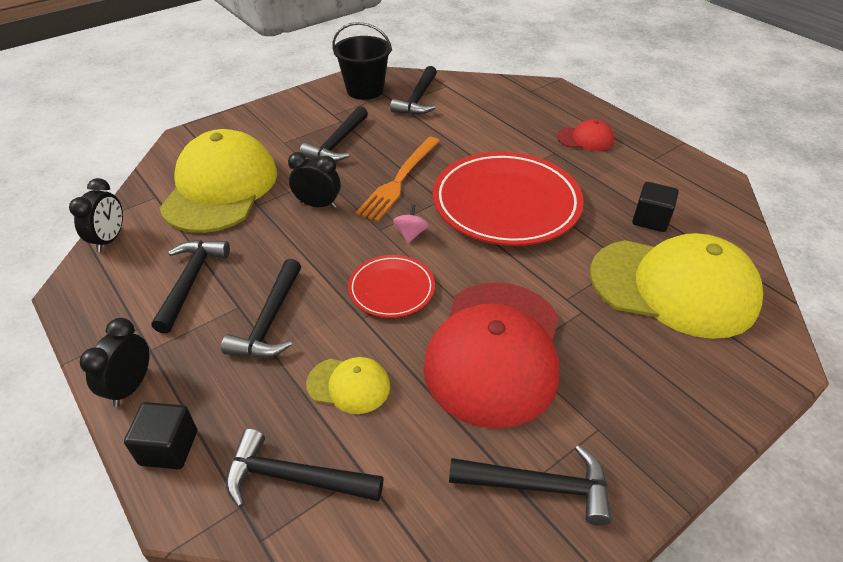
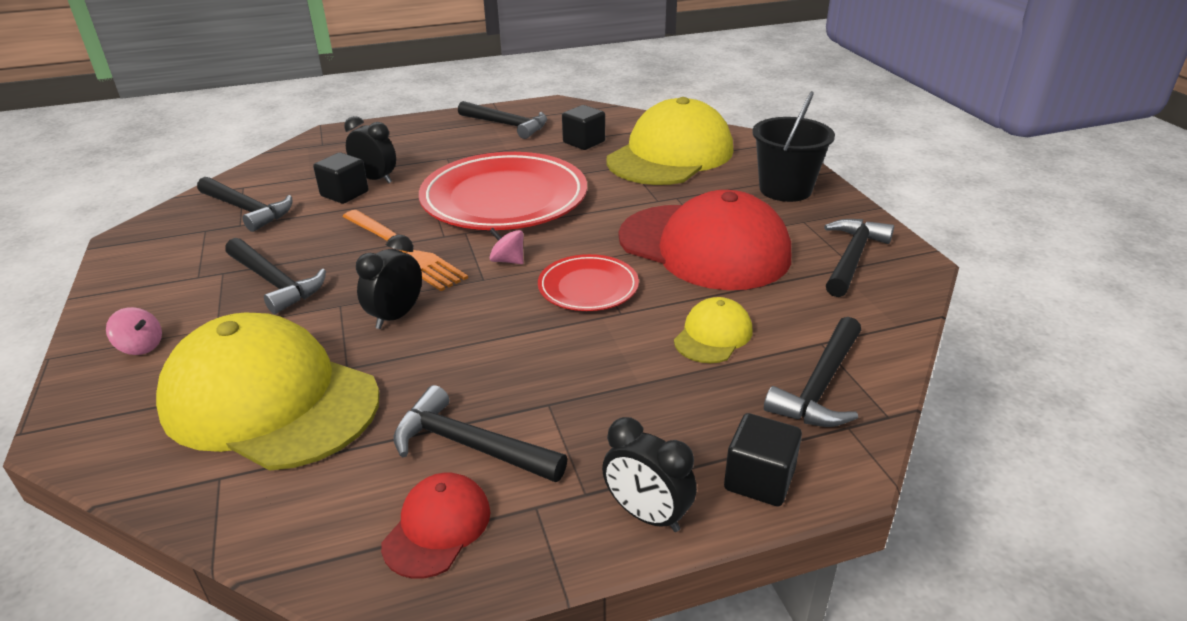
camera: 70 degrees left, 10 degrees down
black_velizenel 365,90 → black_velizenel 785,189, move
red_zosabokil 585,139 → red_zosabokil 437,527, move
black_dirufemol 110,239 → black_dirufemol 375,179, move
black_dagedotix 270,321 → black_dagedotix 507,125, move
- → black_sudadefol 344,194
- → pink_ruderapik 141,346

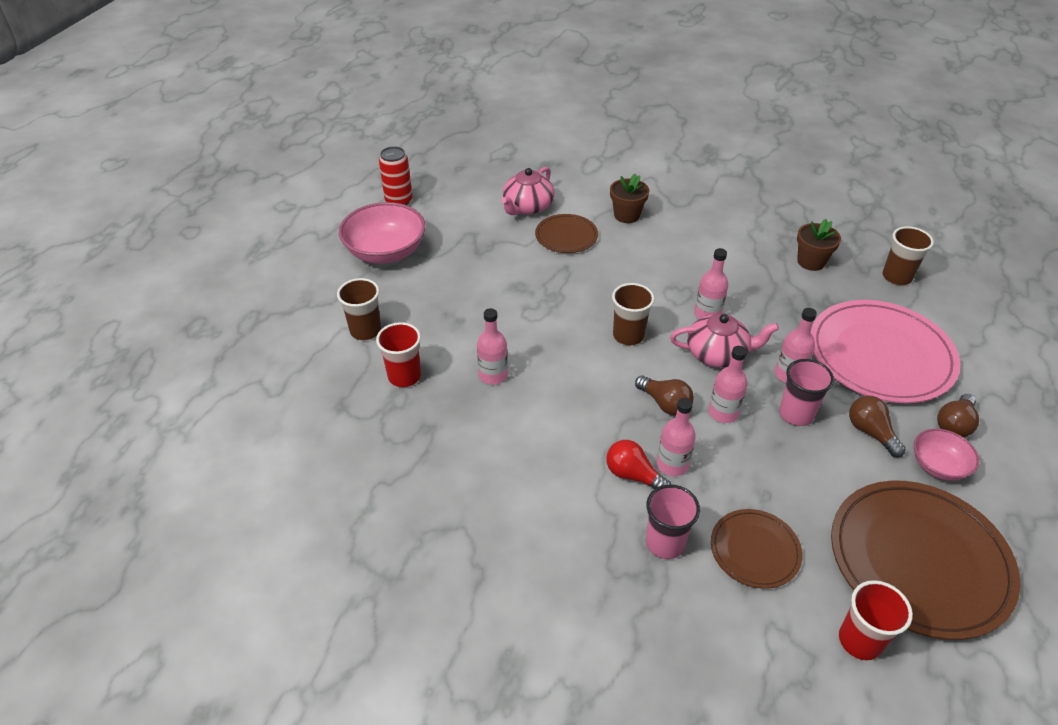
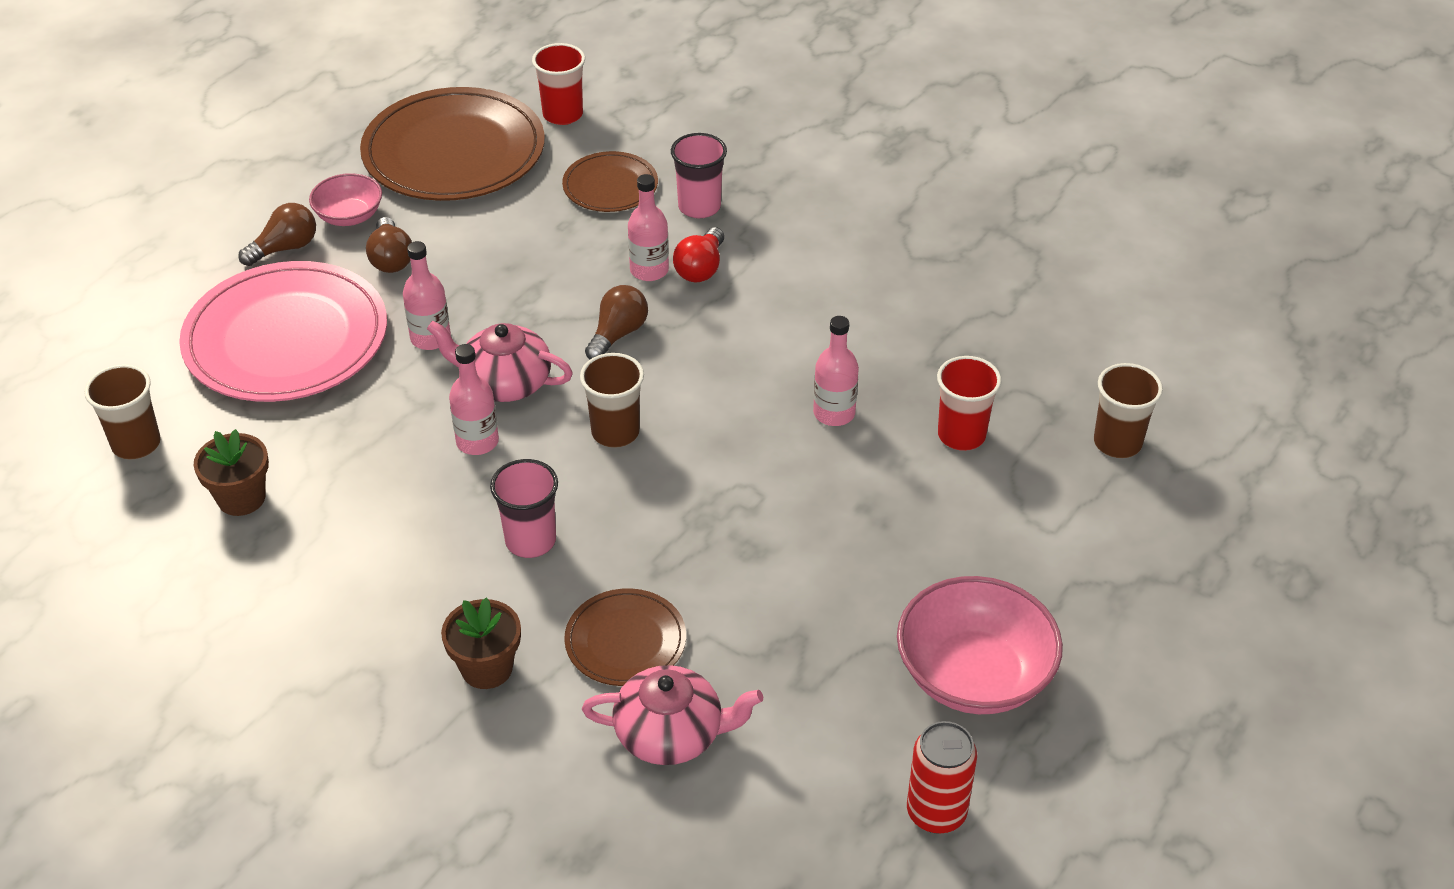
camera: 165 degrees left, 0 degrees up
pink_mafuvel 527,207 → pink_mafuvel 671,734, 45 degrees clockwise
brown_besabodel 365,331 → brown_besabodel 1117,443, move
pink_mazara 723,413 → -
pink_besabodel 796,414 → pink_besabodel 530,541, move
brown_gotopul 665,404 → brown_gotopul 618,334, 60 degrees clockwise
red_gotopul 633,475 → red_gotopul 701,268, 60 degrees clockwise

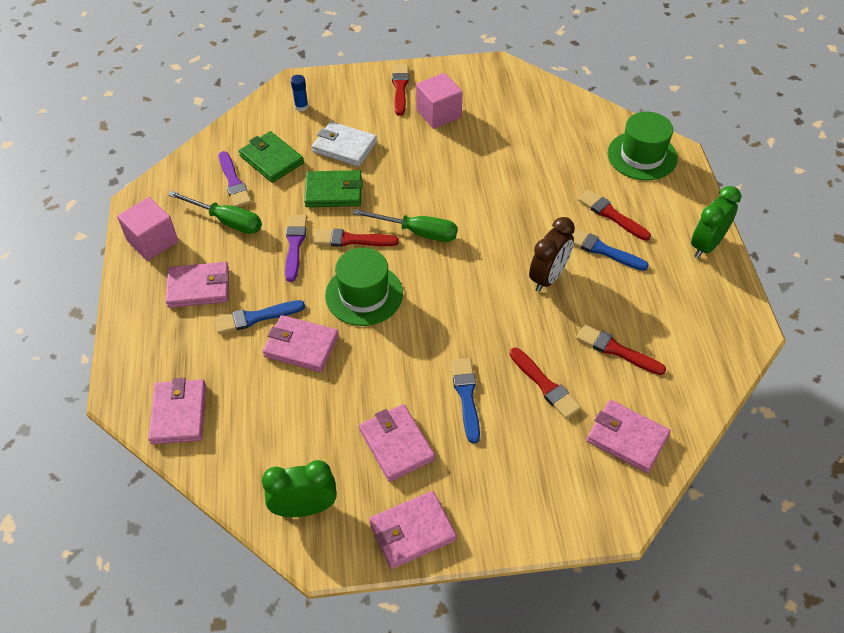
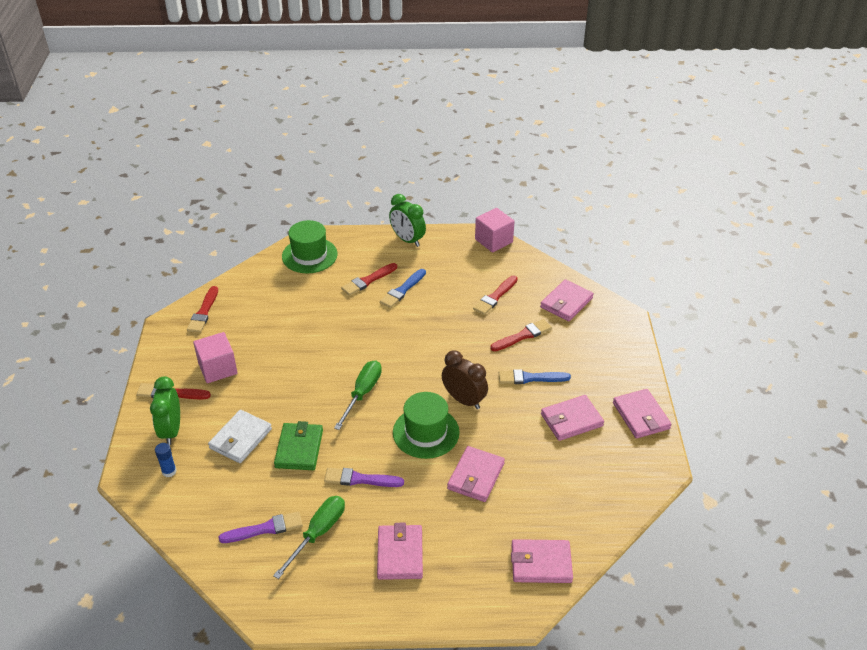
camera: 85 degrees left, 10 degrees down
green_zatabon 271,159 → -
pink_sudadefol 152,241 → pink_sudadefol 493,241, move
brown_dirufemol 548,277 → brown_dirufemol 464,400, move
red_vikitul 351,240 → red_vikitul 203,312, move
blue_vikitul 256,317 → -
green_dirufemol 304,508 → green_dirufemol 171,431, move

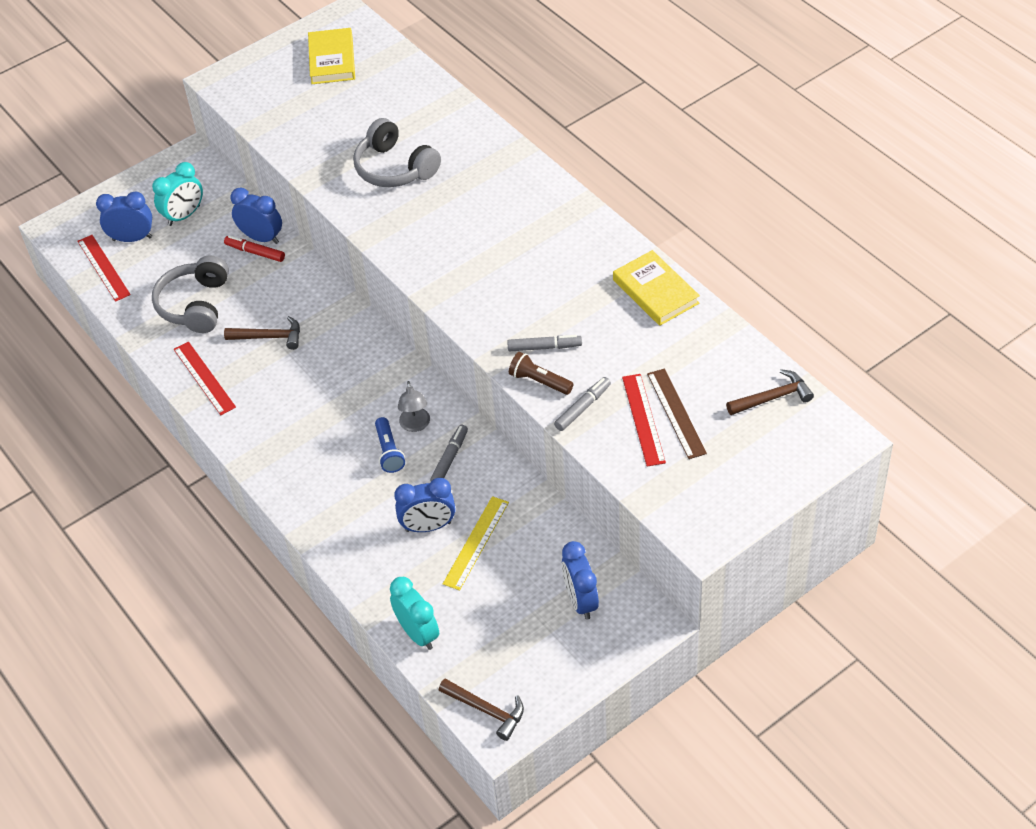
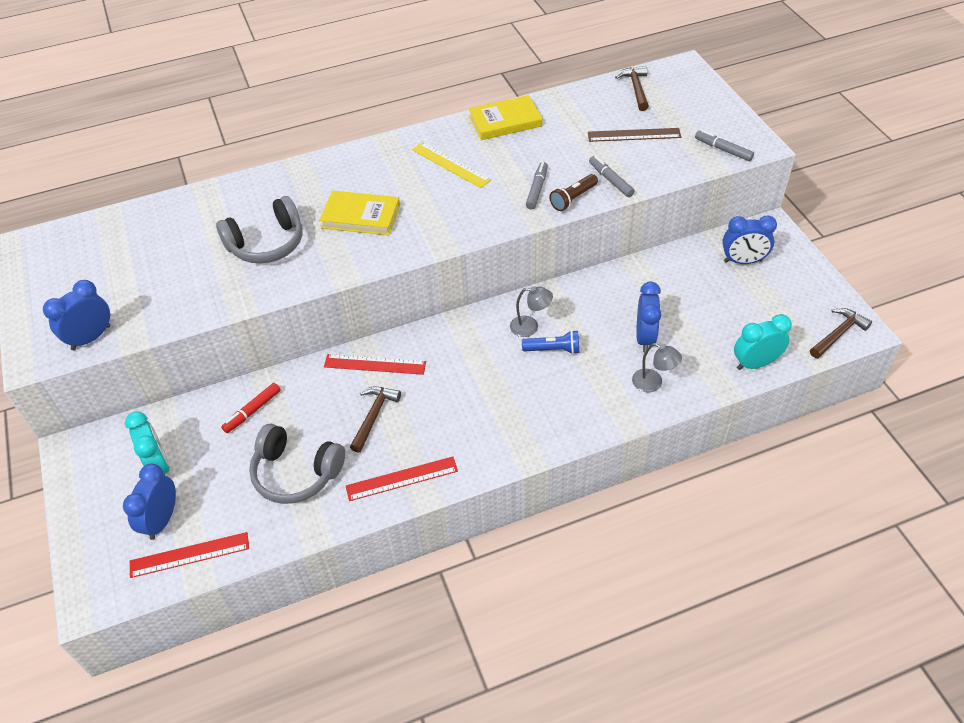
camera: 75 degrees left, 0 degrees up
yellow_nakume 332,60 → yellow_nakume 361,216, move
blue_dirufemol 261,238 → blue_dirufemol 91,338, move
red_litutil 643,419 → red_litutil 375,364, move
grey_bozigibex 450,458 → grey_bozigibex 723,149, move
yellow_litutil 476,542 → yellow_litutil 450,165, move
- → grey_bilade 653,383

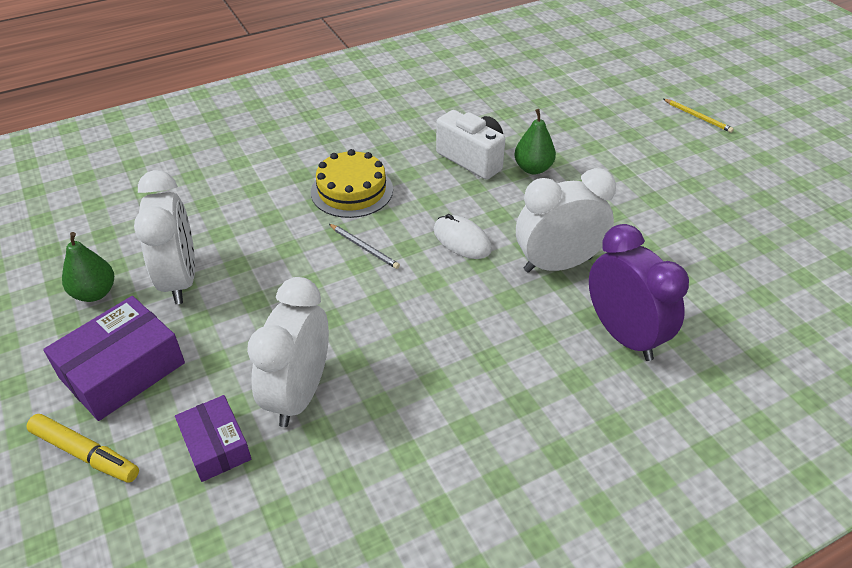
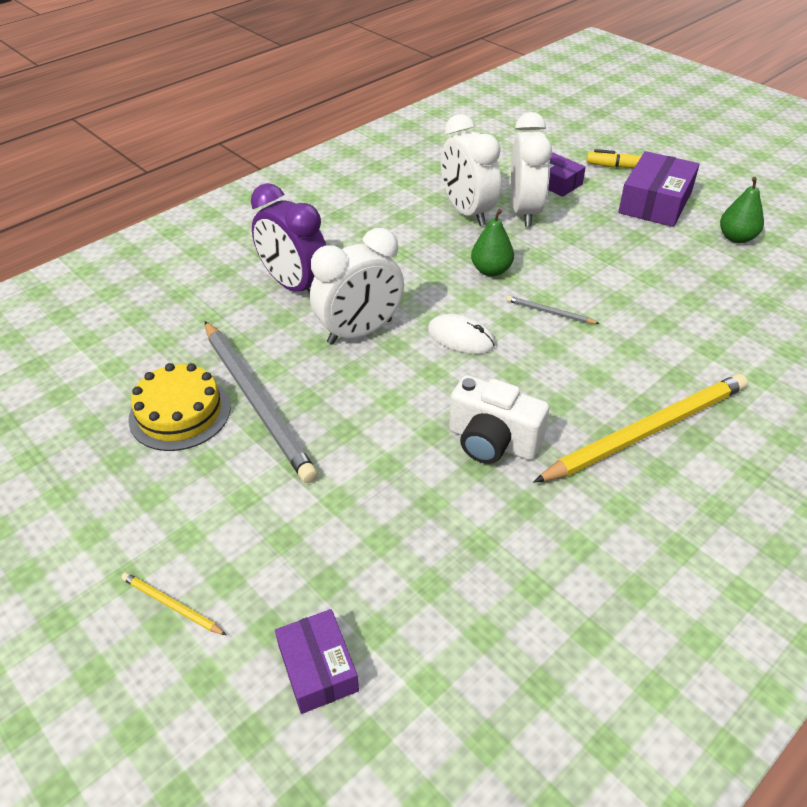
camera: 165 degrees right, 0 degrees up
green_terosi 533,168 → green_terosi 491,270, move
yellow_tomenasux 352,190 → yellow_tomenasux 180,413, move
white_dirufemol 180,280 → white_dirufemol 467,212, move
- → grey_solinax 257,401
- → yellow_solinax 647,431
- → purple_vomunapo 318,668

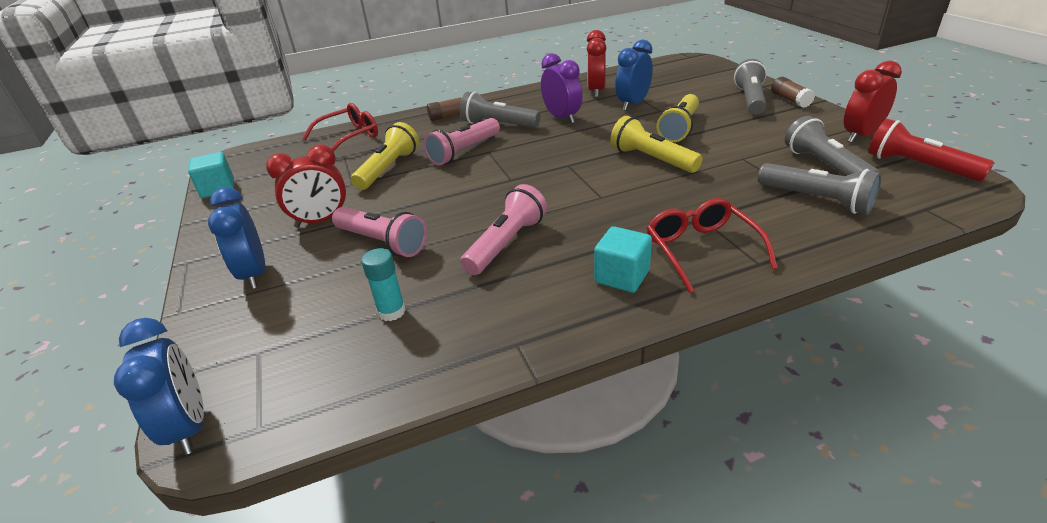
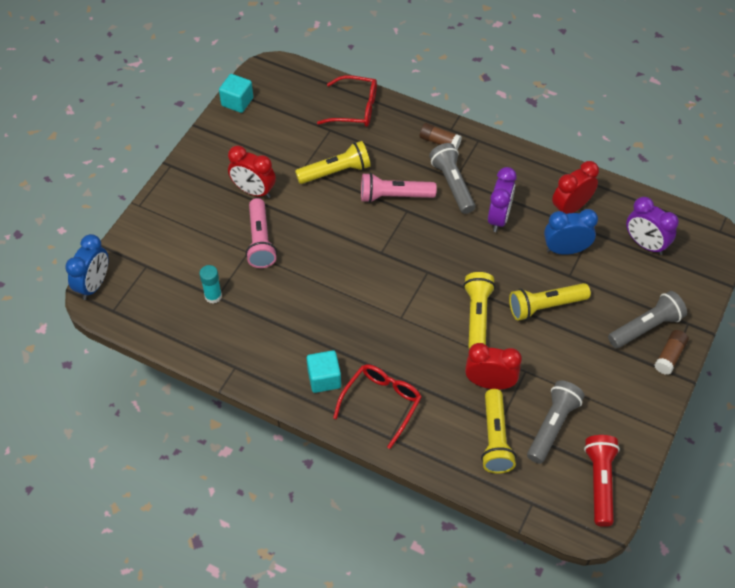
camera: 45 degrees right, 20 degrees up
red_dirufemol 860,136 → red_dirufemol 490,383, move
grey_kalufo 816,200 → yellow_kalufo 495,439
pink_kalufo 506,243 → -
blue_dirufemol 254,274 → -
- → purple_dirufemol 645,244

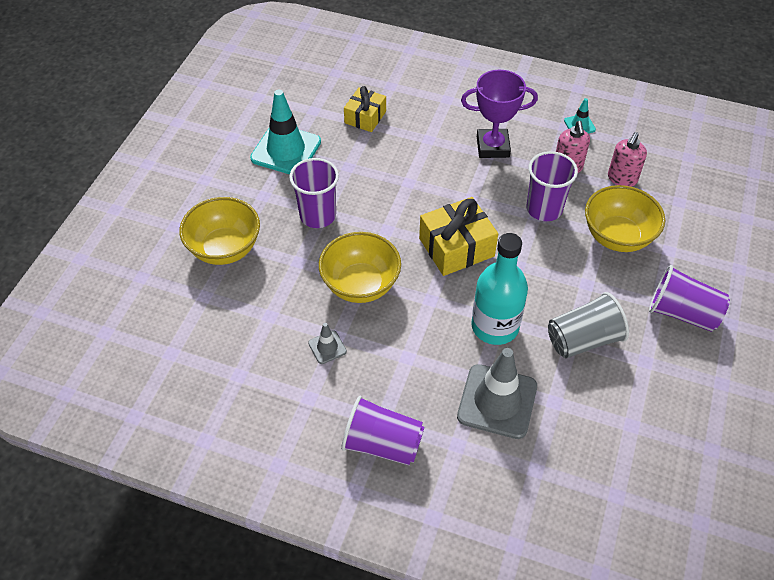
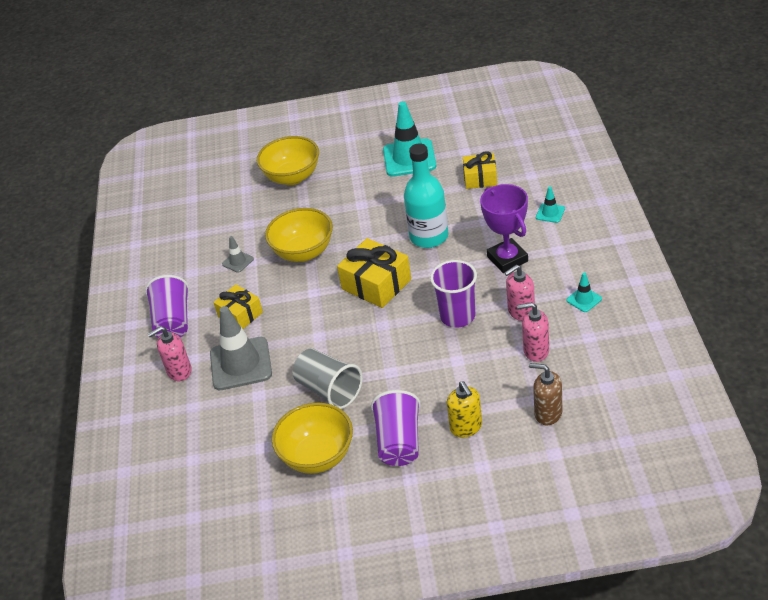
camera: 70 degrees right, 10 degrees down
purple_besabodel 318,215 → -
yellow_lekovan 617,237 → yellow_lekovan 317,456, move
turquoise_mazara 495,326 → turquoise_mazara 429,236, move
- → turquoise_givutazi 550,213
- → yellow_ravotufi 240,314
- → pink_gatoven 179,371
- → brown_gatoven 548,413
- → yellow_gatoven 466,427

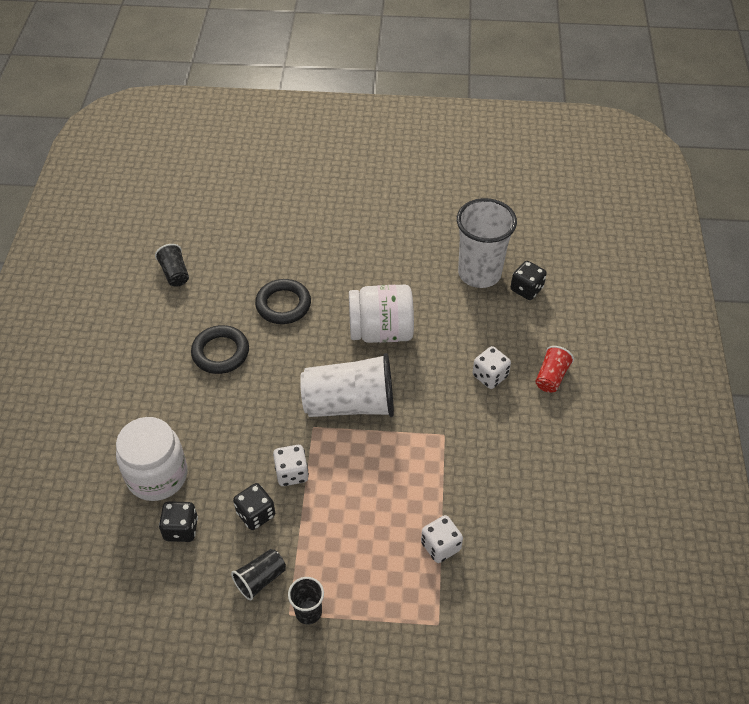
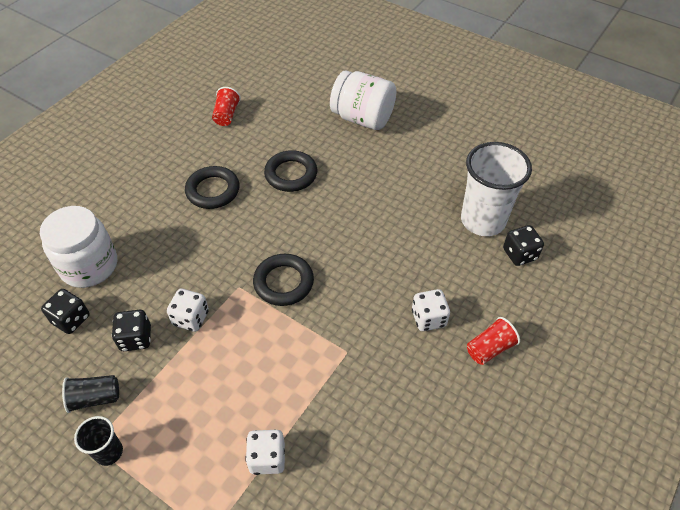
camera: 30 degrees right, 0 degrees up
black_besabodel 175,273 → red_besabodel 226,115
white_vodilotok 381,331 → white_vodilotok 362,118, move
white_besabodel 350,404 → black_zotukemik 283,282

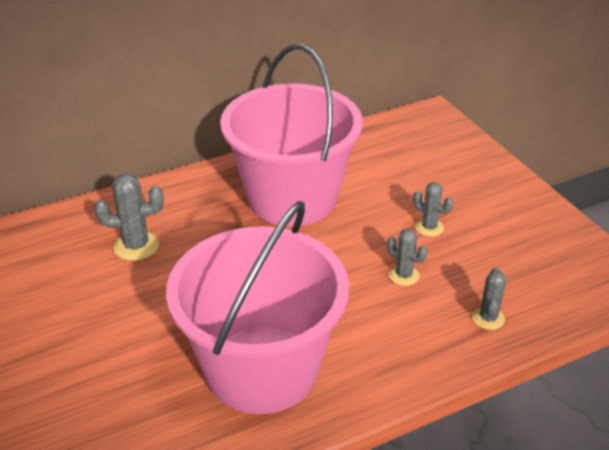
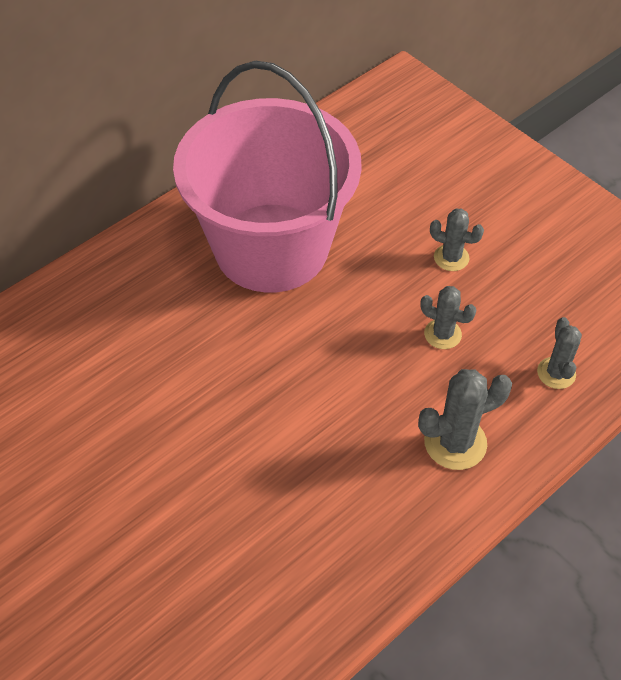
camera: 15 degrees left, 15 degrees up
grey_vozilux 136,246 → grey_vozilux 455,443, move
pink_velizenel 261,369 → -

